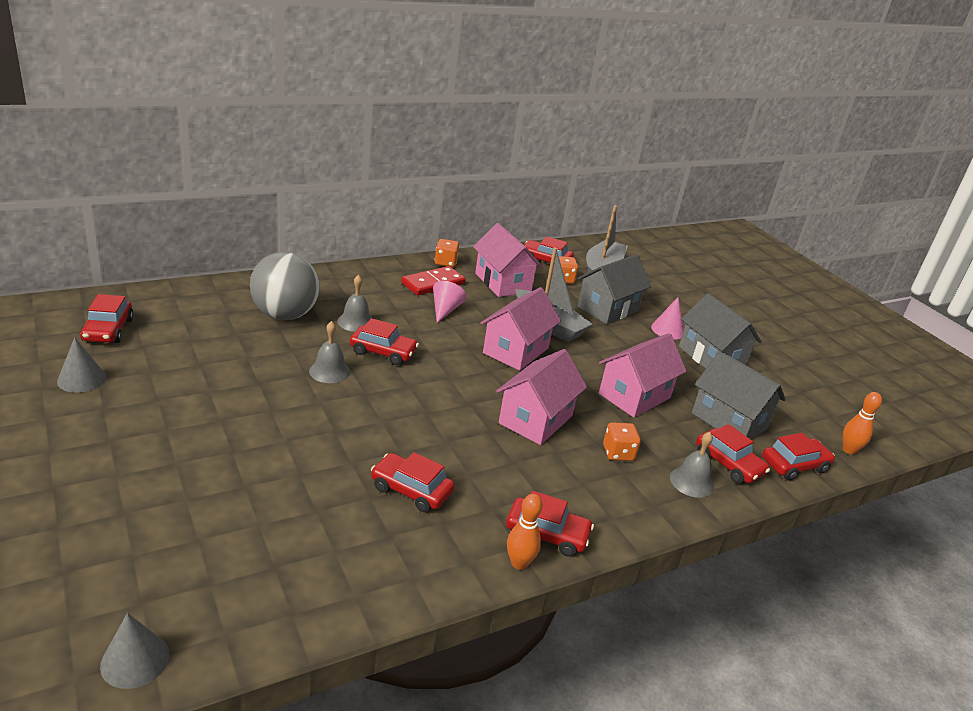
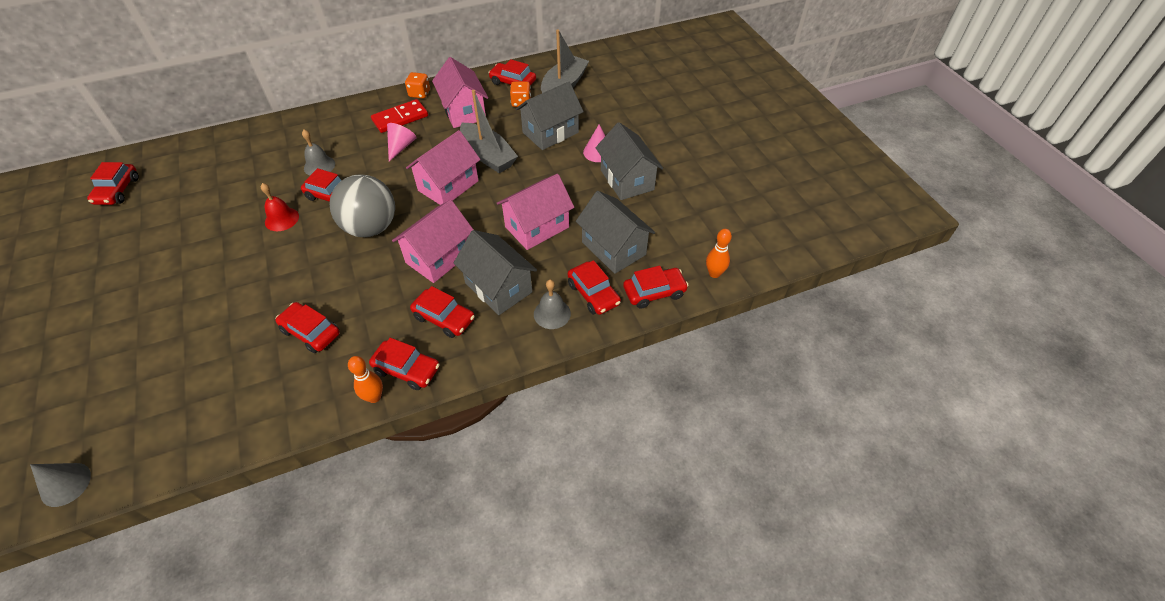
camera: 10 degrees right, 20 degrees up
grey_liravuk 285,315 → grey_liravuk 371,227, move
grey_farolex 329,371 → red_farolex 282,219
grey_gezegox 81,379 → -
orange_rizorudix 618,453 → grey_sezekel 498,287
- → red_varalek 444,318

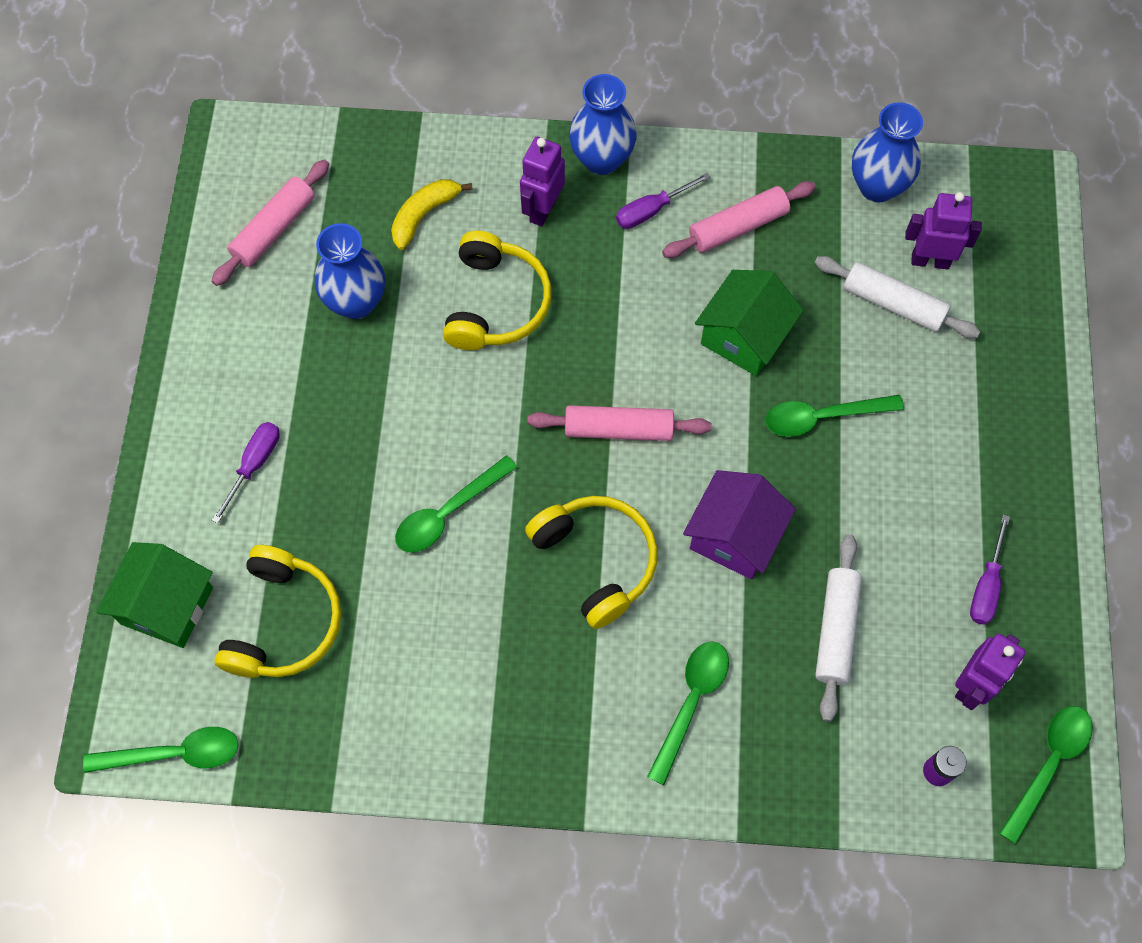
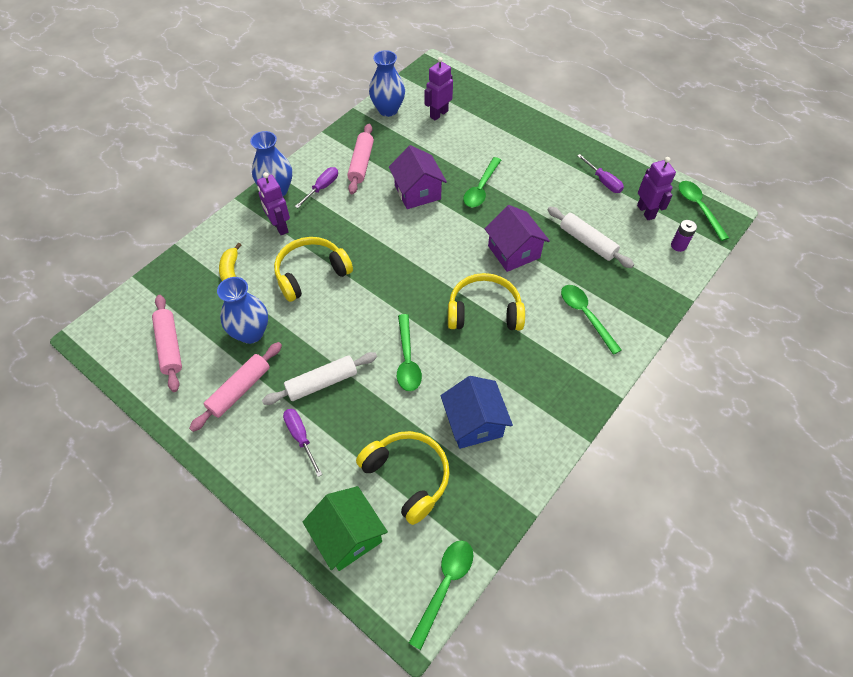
camera: 55 degrees left, 10 degrees down
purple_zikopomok 651,210 → purple_zikopomok 322,188, 150 degrees counterclockwise
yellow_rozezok 496,303 → yellow_rozezok 311,273, 75 degrees counterclockwise
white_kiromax 893,304 → white_kiromax 322,383, move
green_sezekel 744,337 → purple_sezekel 417,192
pink_kiromax 618,429 → pink_kiromax 239,390, move
- → blue_sezekel 474,423

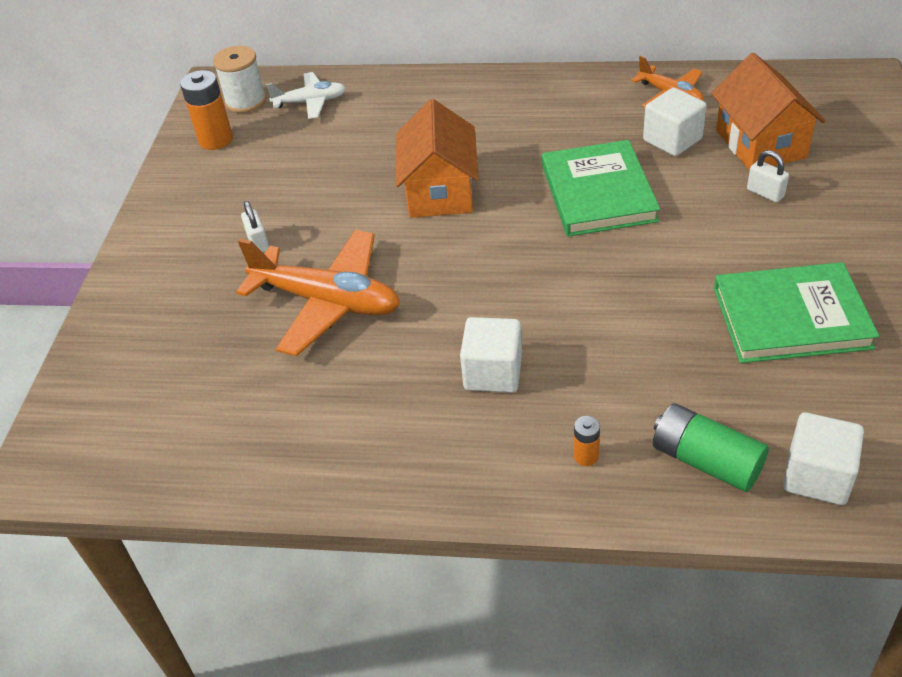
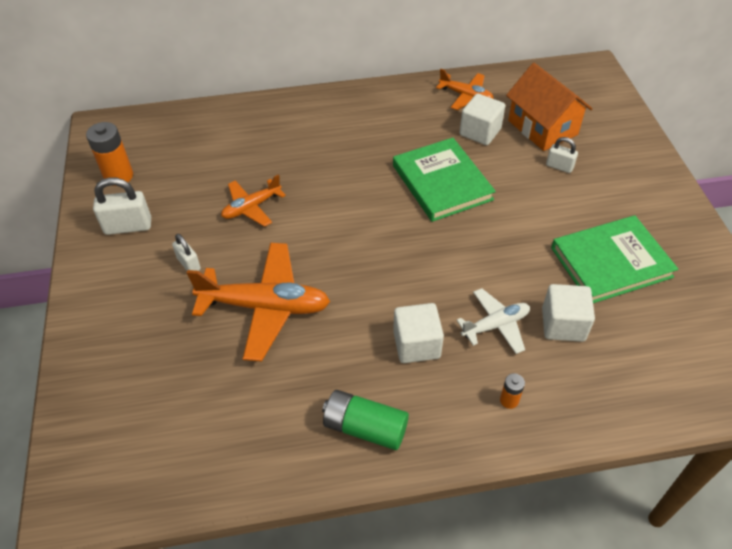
camera: 20 degrees left, 5 degrees up
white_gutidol 246,101 → -
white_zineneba 310,102 → white_zineneba 495,325, move
orange_sezekel 440,191 → -
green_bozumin 706,461 → green_bozumin 365,427, move
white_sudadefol 817,476 → white_sudadefol 563,324, move
- → orange_zineneba 251,207
- → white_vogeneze 128,226

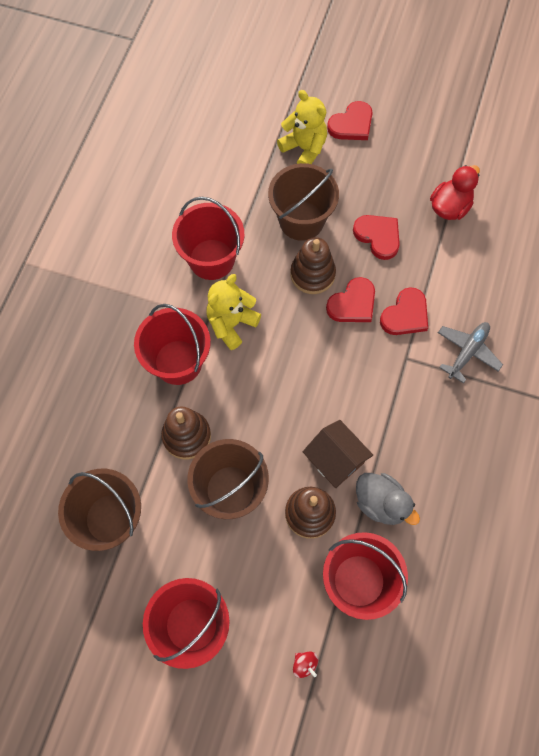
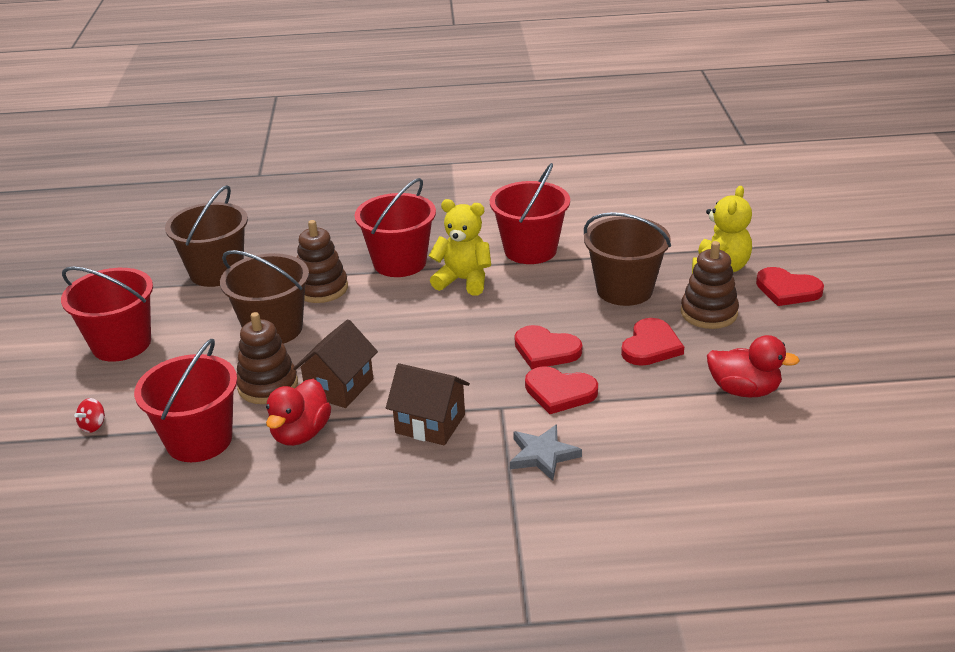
camera: 70 degrees right, 35 degrees down
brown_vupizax 312,274 → brown_vupizax 709,313, move
grey_zineneba 467,352 → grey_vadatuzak 543,455
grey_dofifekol 381,503 → red_dofifekol 301,434
- → brown_sezekel 430,424

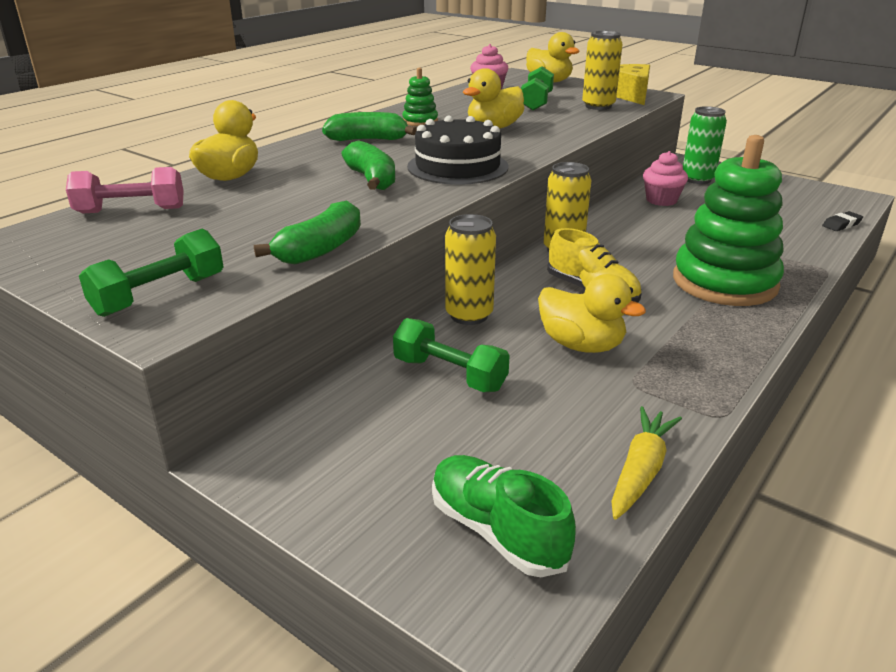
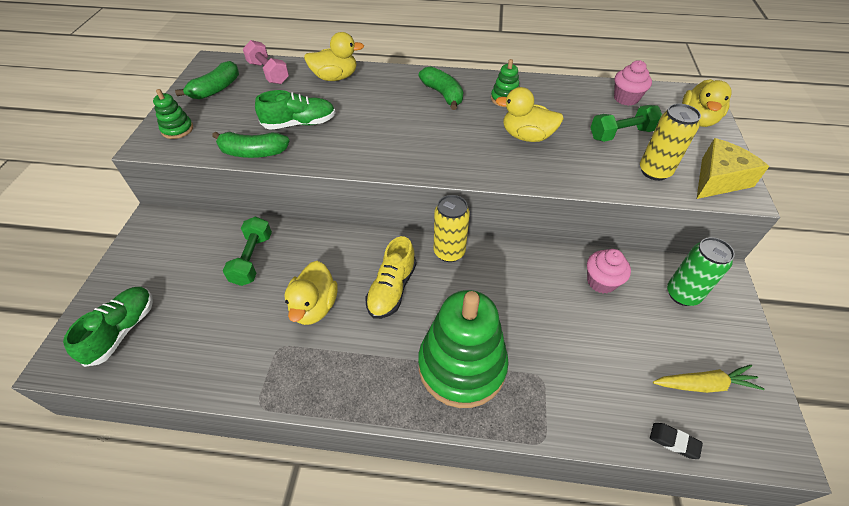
camera: 60 degrees right, 20 degrees up
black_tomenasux 457,167 → -
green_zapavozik 372,179 → green_zapavozik 216,89, move
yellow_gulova 469,315 → -
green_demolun 160,295 → green_vupizax 177,129
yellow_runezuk 641,470 → yellow_runezuk 704,384, move
- → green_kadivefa 300,124

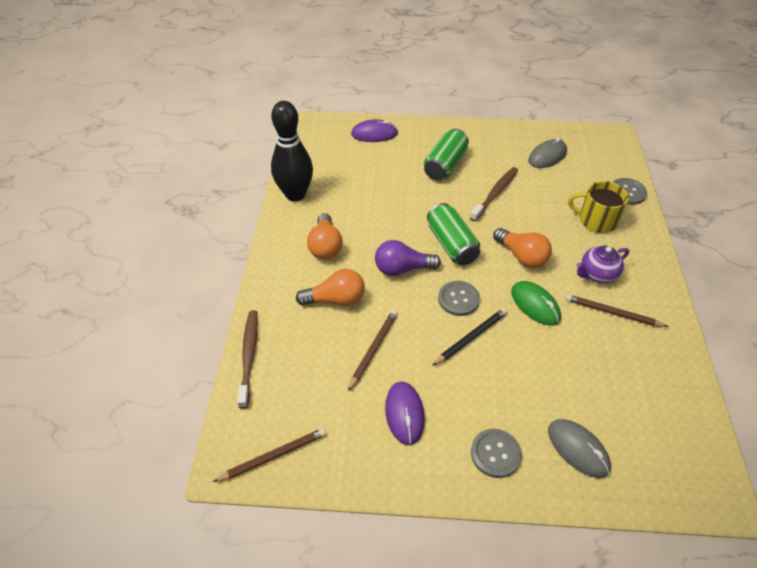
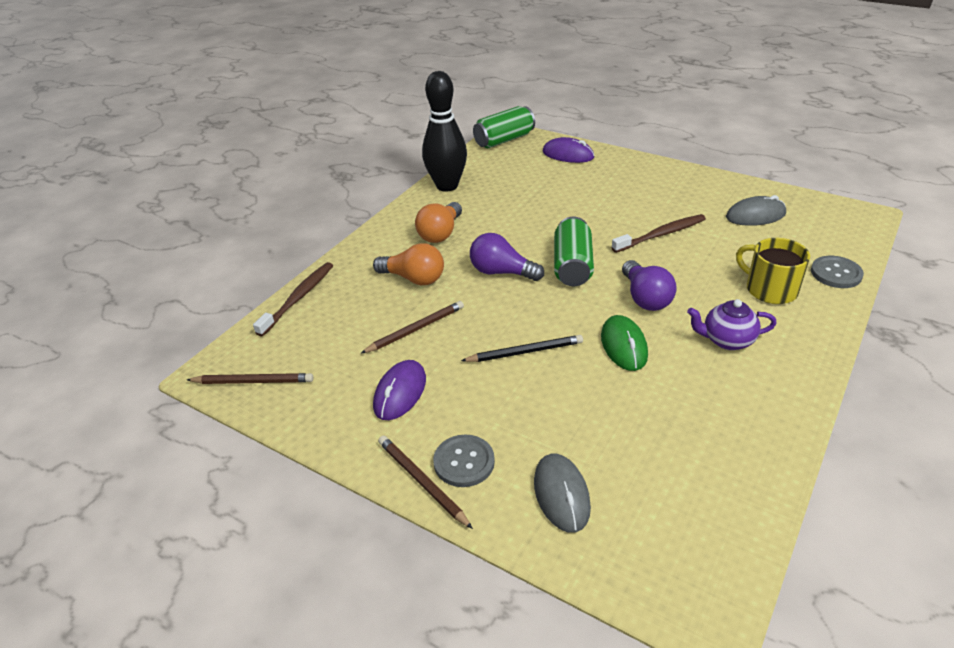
camera: 30 degrees right, 10 degrees down
green_gulova 445,165 → green_gulova 504,140, move
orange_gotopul 522,256 → purple_gotopul 645,298
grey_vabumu 458,299 → -
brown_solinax 612,313 → brown_solinax 422,482, move

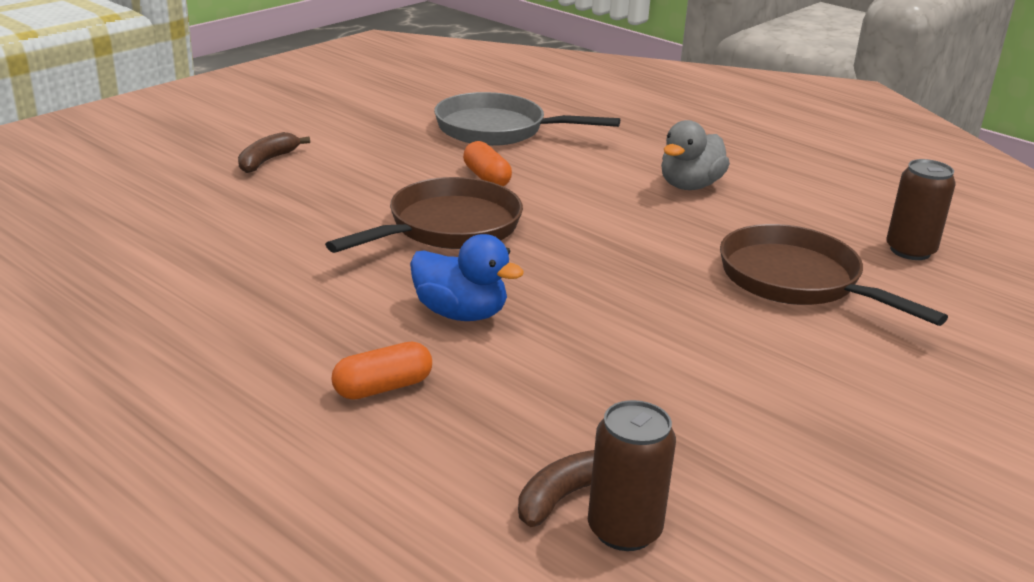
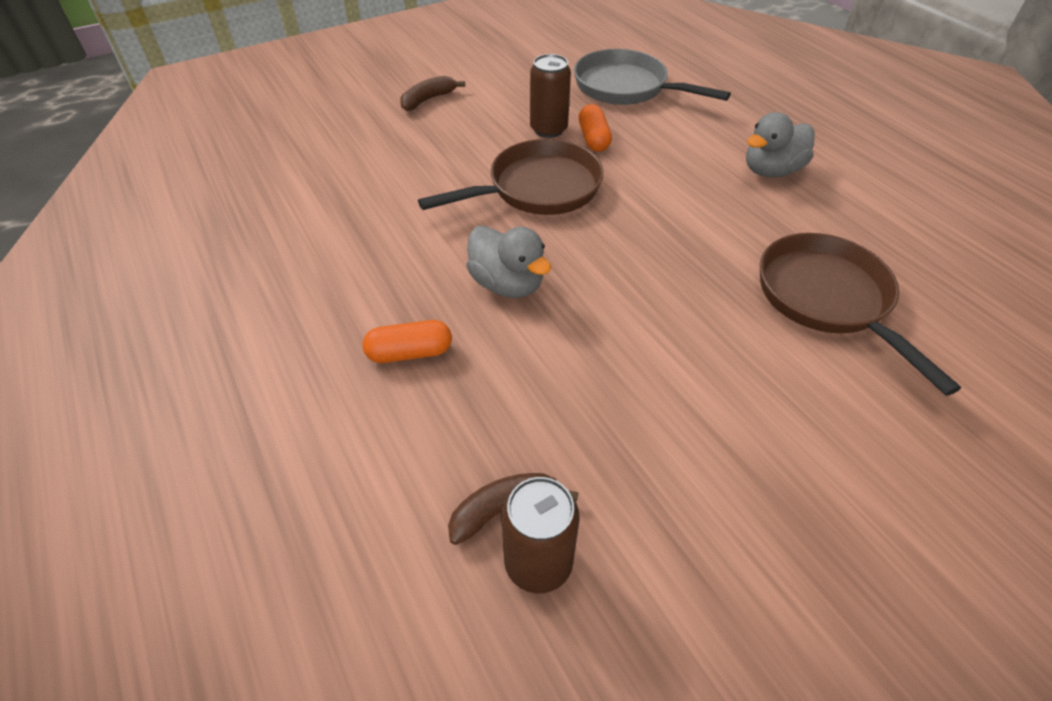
camera: 20 degrees right, 20 degrees up
brown_gulova 910,251 → brown_gulova 548,129, move
blue_dofifekol 461,313 → grey_dofifekol 507,284

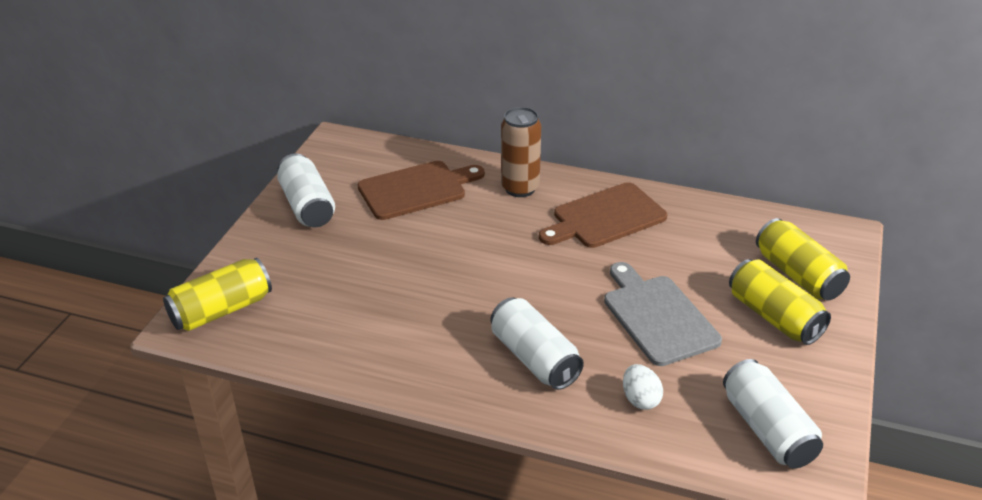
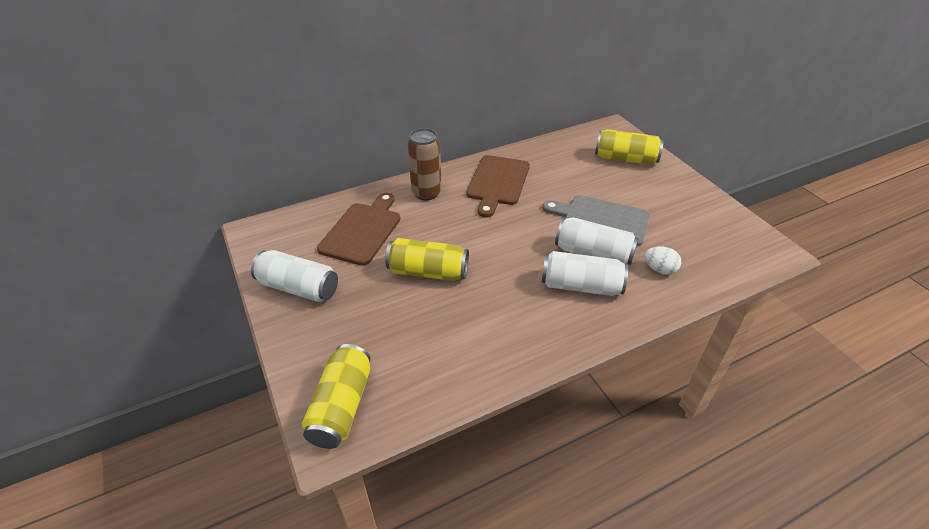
camera: 45 degrees left, 5 degrees up
yellow_gulova 774,317 → yellow_gulova 428,272, move
white_gulova 767,429 → white_gulova 593,253, move

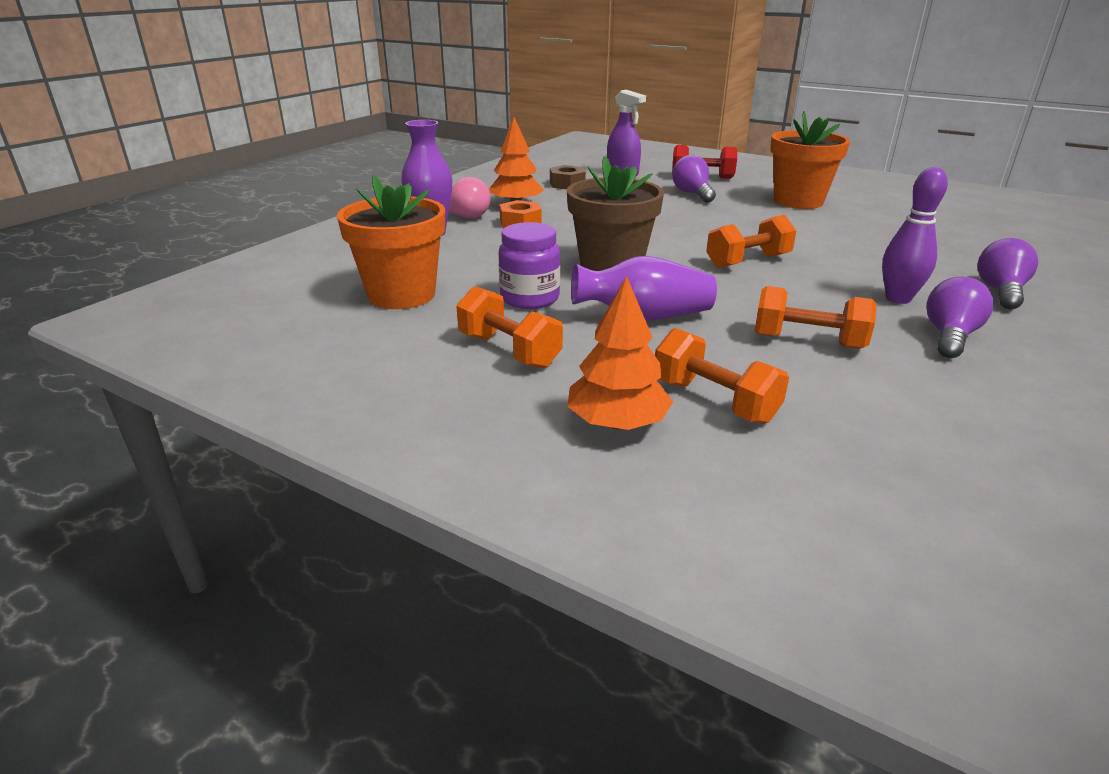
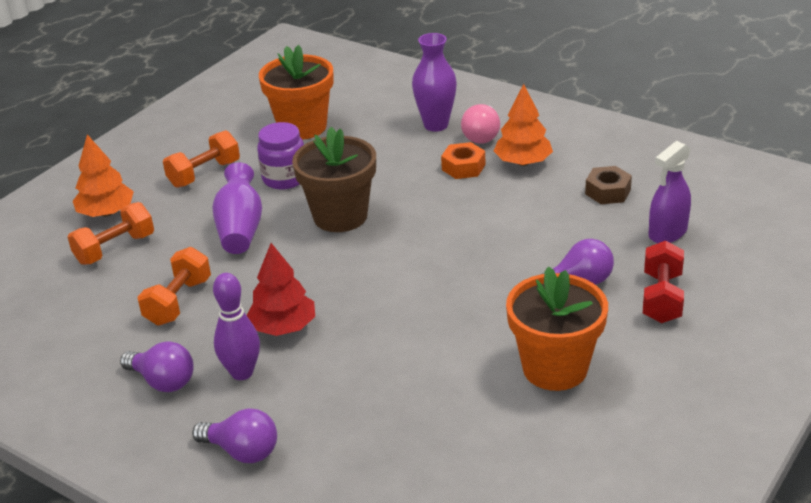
camera: 95 degrees right, 5 degrees up
orange_demolun 748,261 → -
- → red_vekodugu 283,327

